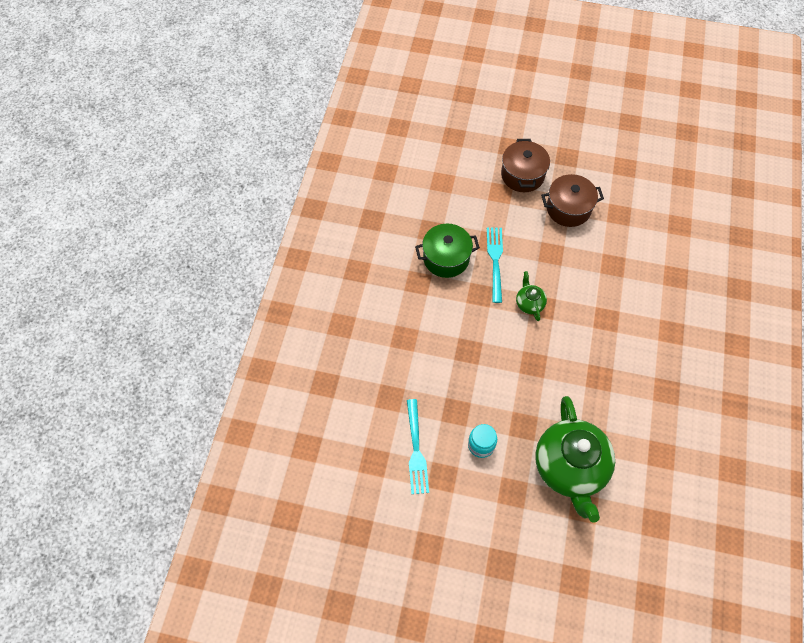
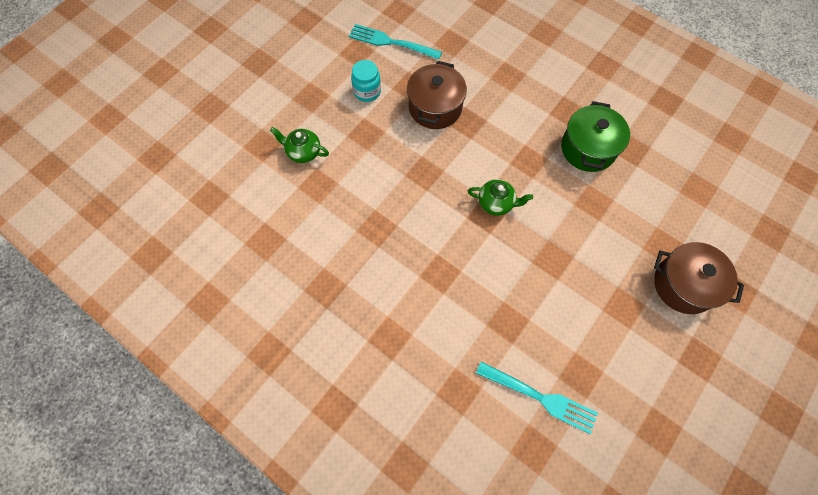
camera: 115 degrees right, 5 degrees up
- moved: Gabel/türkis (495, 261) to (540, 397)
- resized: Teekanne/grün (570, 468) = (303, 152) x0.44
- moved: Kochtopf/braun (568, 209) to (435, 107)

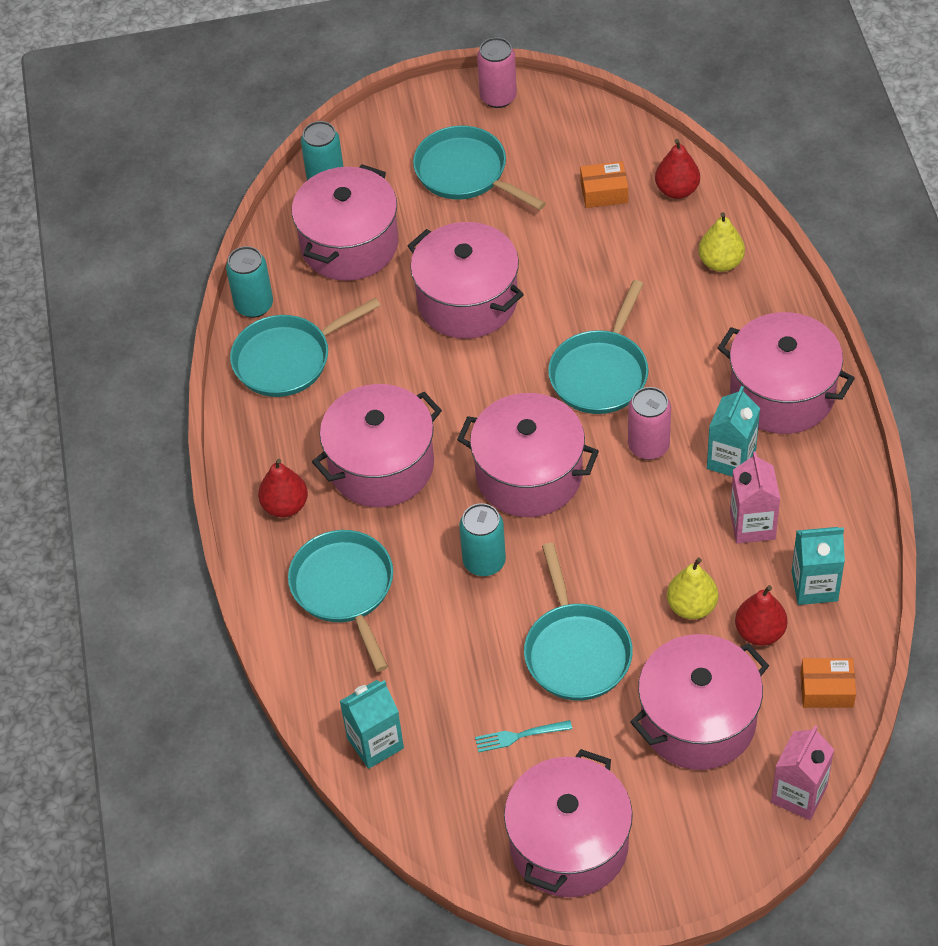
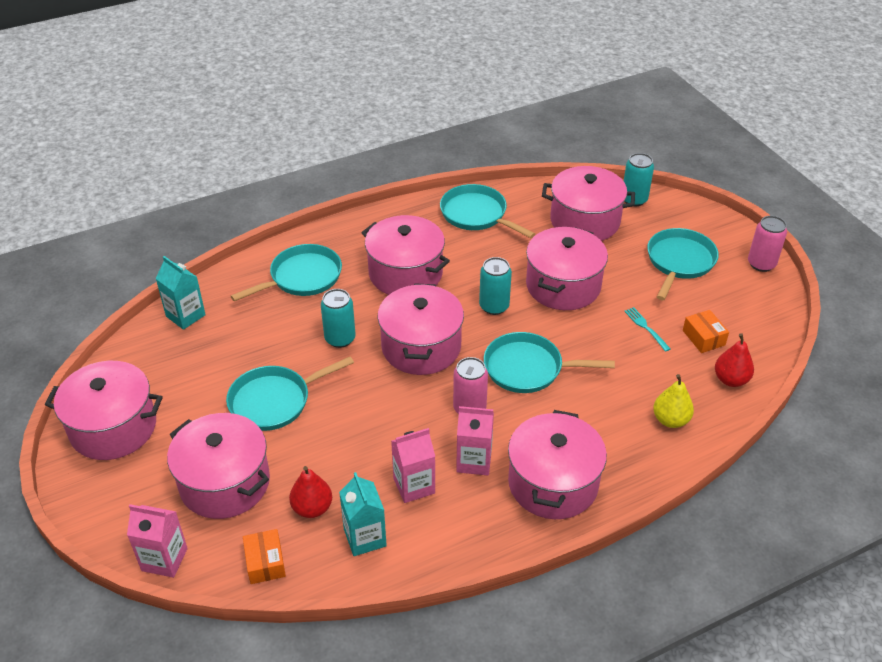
camera: 70 degrees right, 10 degrees down
- moved: Dose/türkis (254, 305) to (494, 306)
- removed: Birne/rot (285, 506)
- moved: Gabel/türkis (519, 736) to (645, 327)
- removed: Birne/gelb (691, 606)
- recoloured: Getränkekarton/türkis (731, 459) to Getränkekarton/rosa (474, 461)

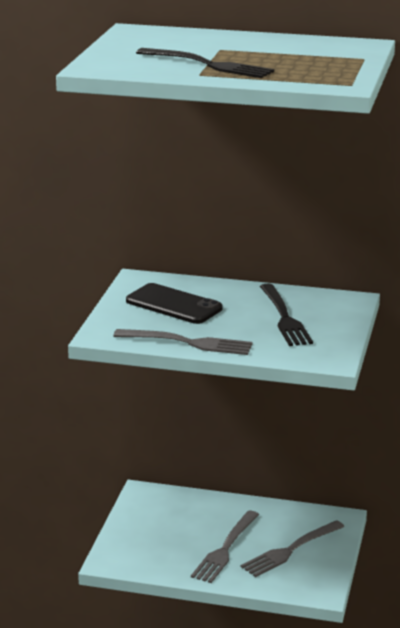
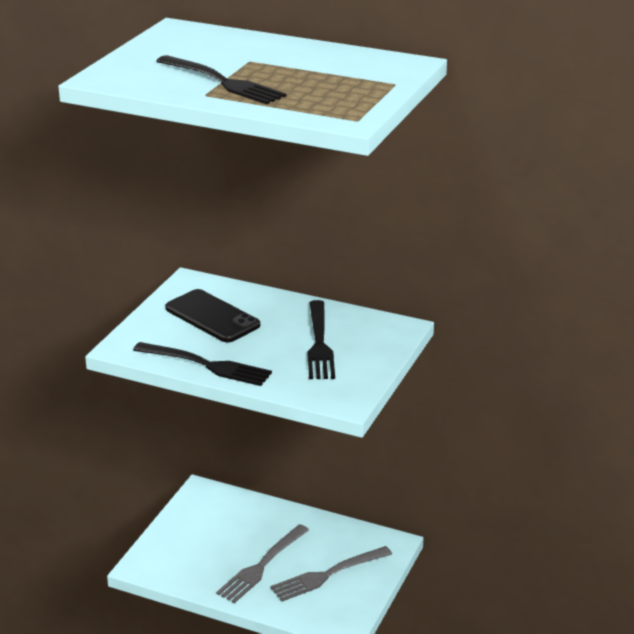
camera: 10 degrees right, 5 degrees up
- recoloured: Gabel/grau (188, 343) to Gabel/schwarz (206, 365)

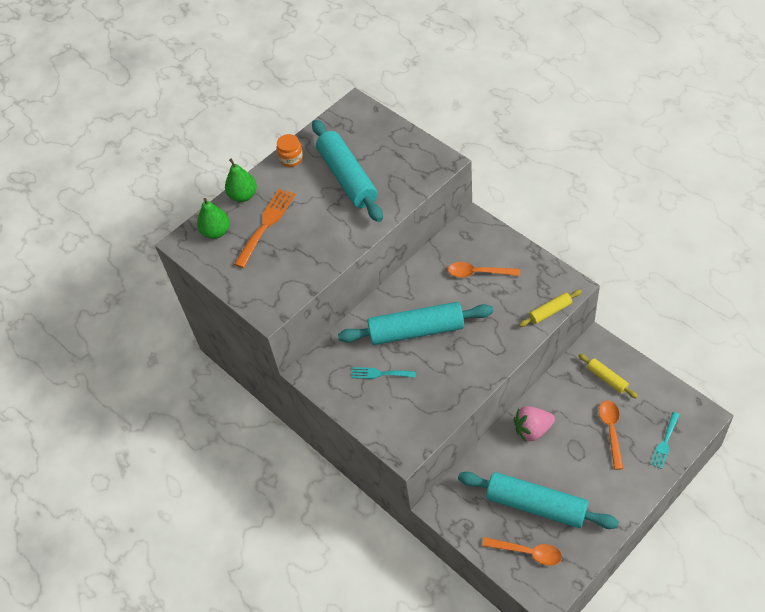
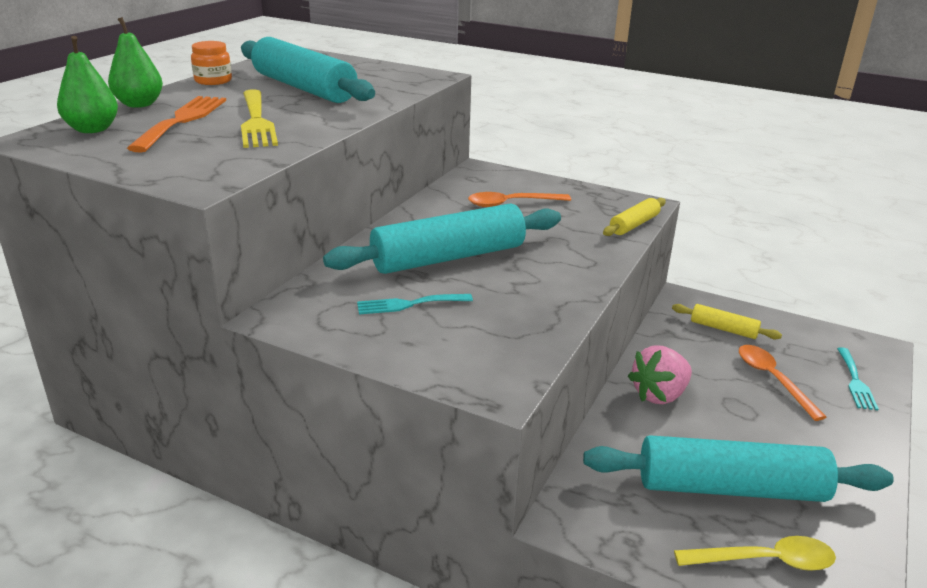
camera: 25 degrees left, 25 degrees down
- recoloured: Löffel/orange (528, 552) to Löffel/gelb (765, 561)
- added: Gabel/gelb (256, 121)

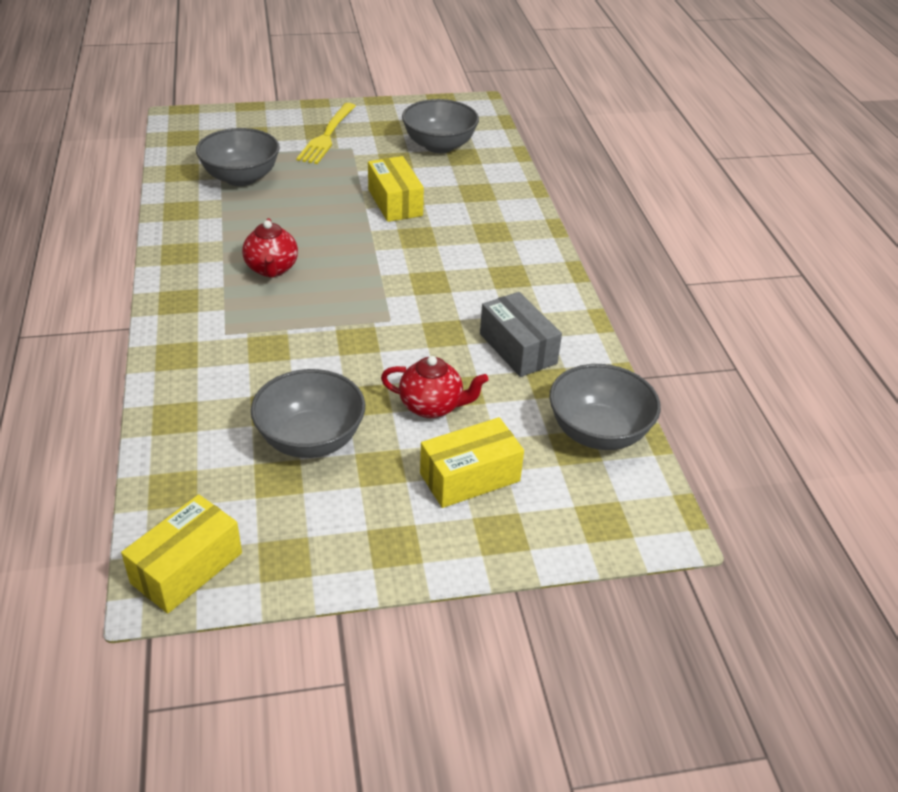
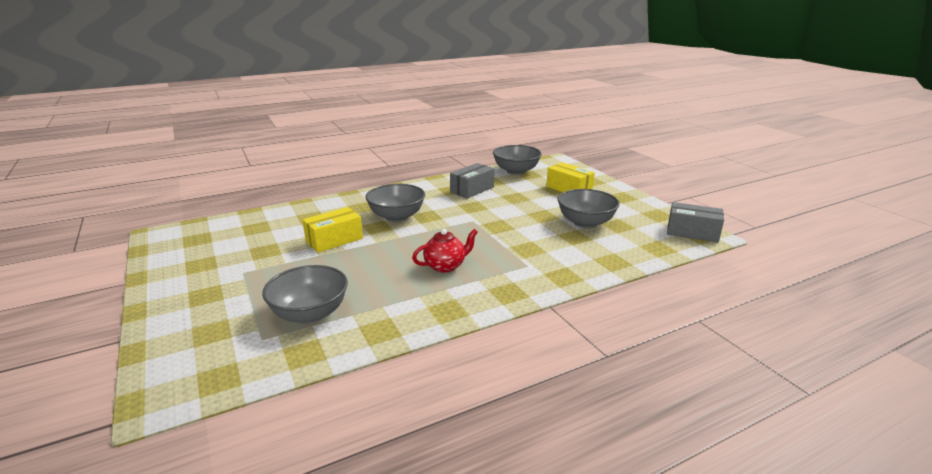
camera: 105 degrees left, 15 degrees down
- recoloured: Schachtel/gelb (187, 568) to Schachtel/grau (692, 232)
- removed: Gabel/gelb (327, 136)
- removed: Teekanne/rot (432, 406)
- moved: Schüssel/grau (439, 145) to (396, 217)

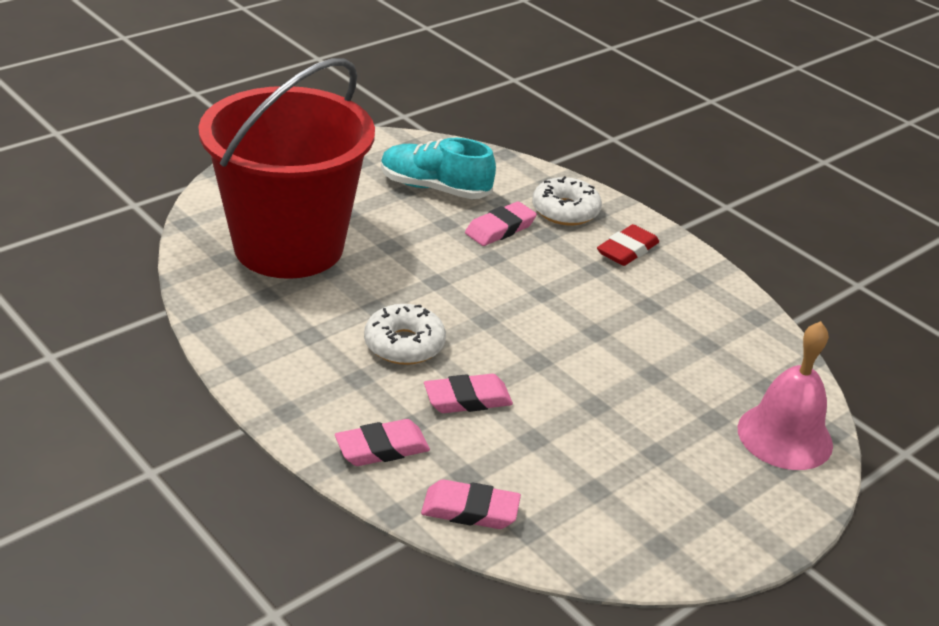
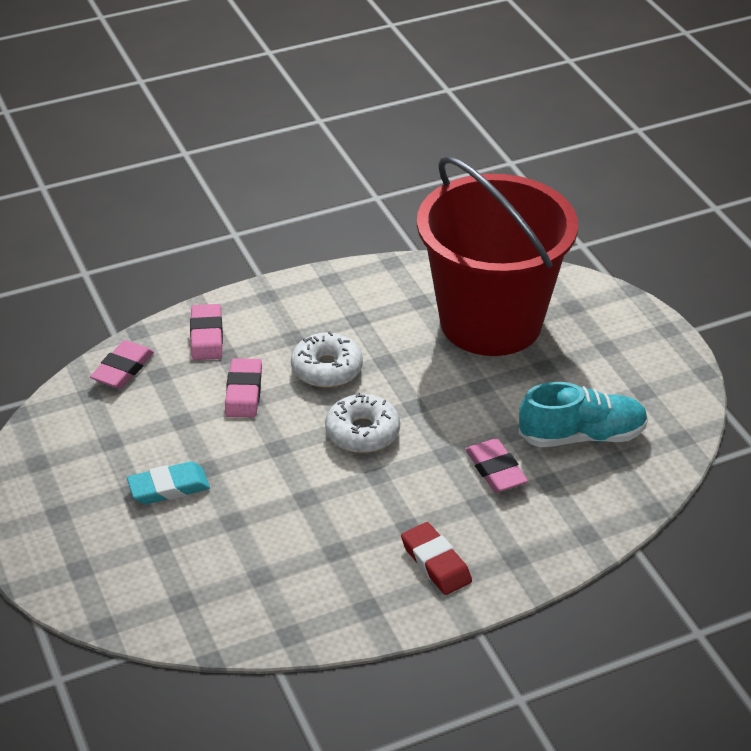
camera: 110 degrees right, 5 degrees up
- turned: Schuh/türkis (434, 188) = (582, 436) 45 degrees clockwise
- moved: Donut/weiß (565, 211) to (362, 432)
- removed: Glocke/rosa (785, 436)
- added: Radiergummi/türkis (169, 487)

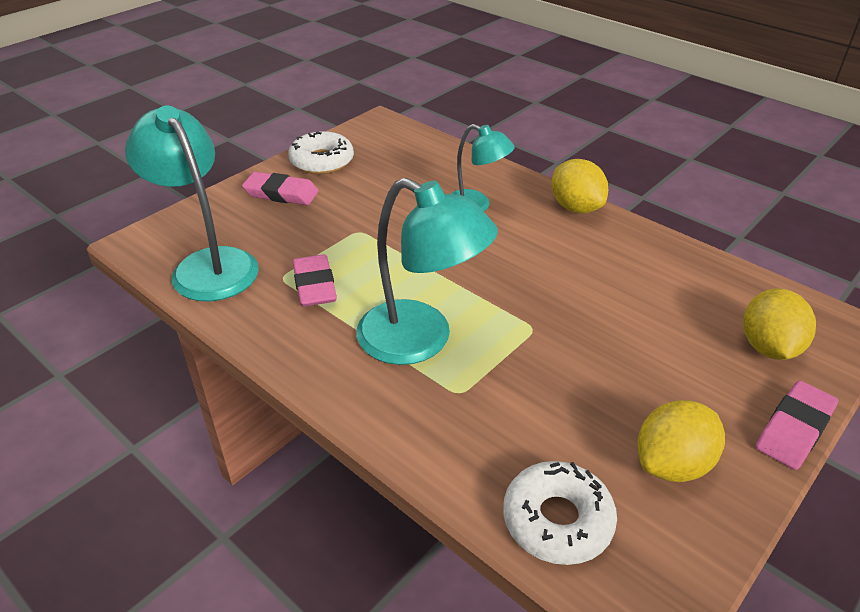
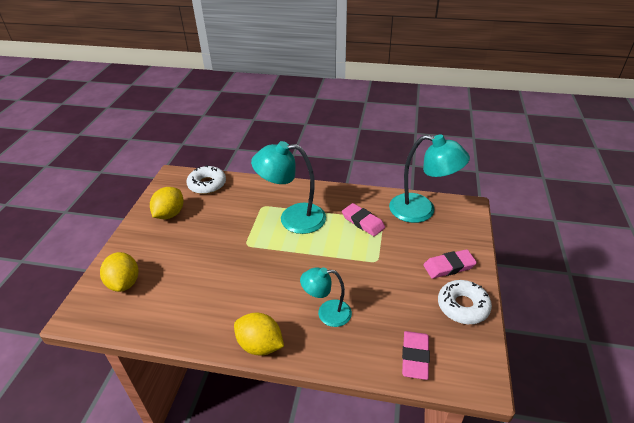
camera: 150 degrees right, 0 degrees up
- moved: Radiergummi/rosa (794, 429) to (415, 357)

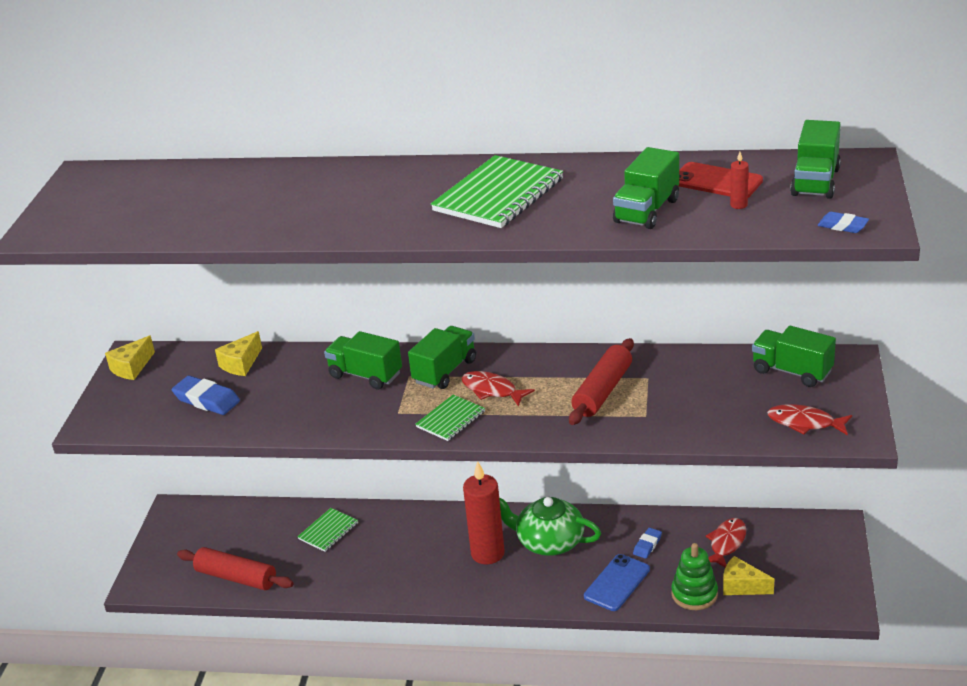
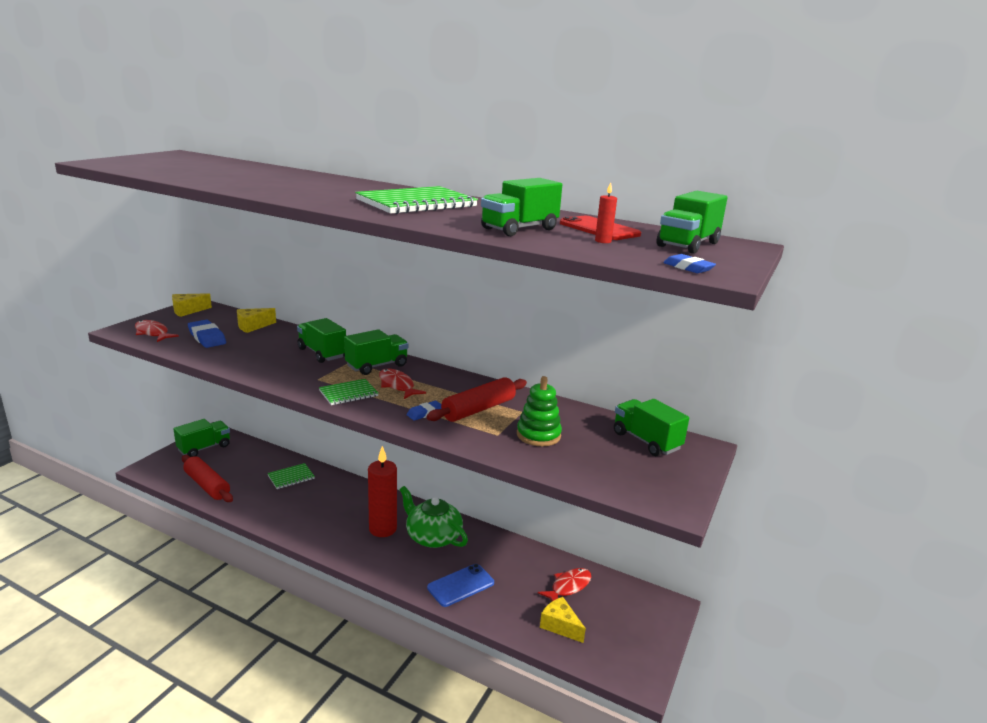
camera: 15 degrees right, 10 degrees down
- moved: Radiergummi/blau (647, 545) to (425, 413)
- moved: Stapelspielzeug/grün (694, 594) to (538, 435)
- moved: Fisch/rot (804, 423) to (152, 333)
- added: Lastwagen/grün (204, 448)

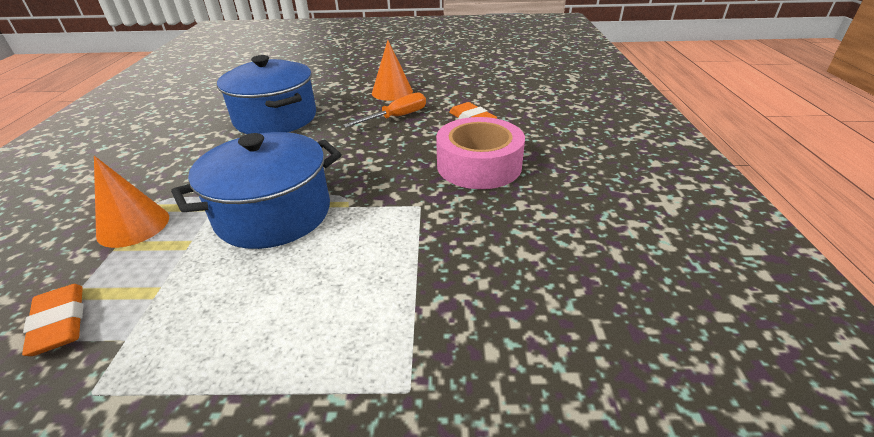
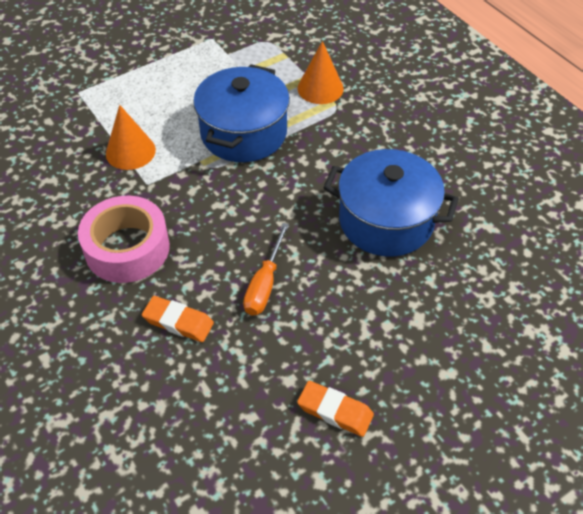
camera: 145 degrees right, 15 degrees up
- moved: Radiergummi/orange (60, 323) to (335, 411)
- moved: Kegel/orange (392, 92) to (130, 151)

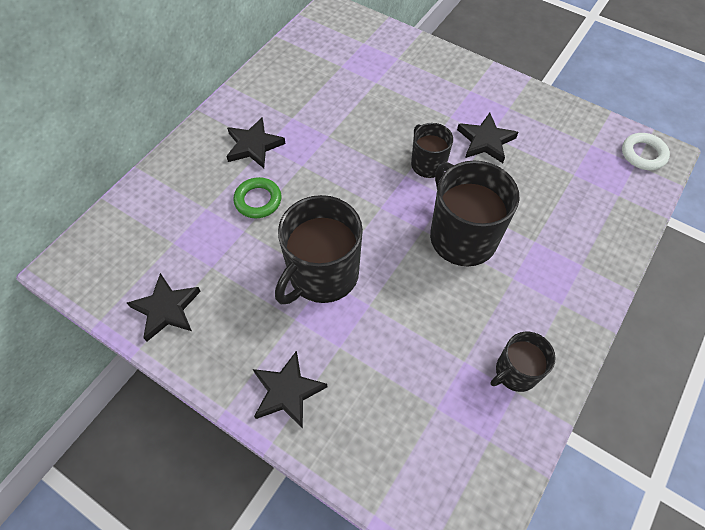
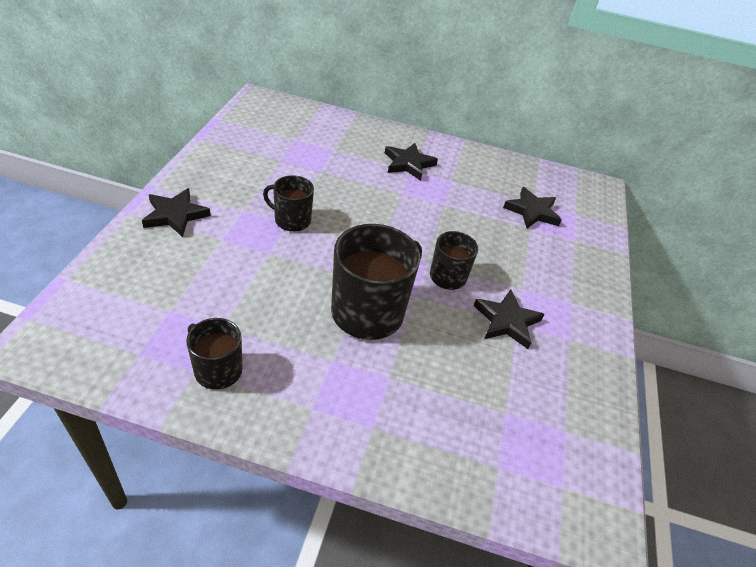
camera: 65 degrees right, 15 degrees down
- moved: Stern/schwarz (166, 309) to (532, 211)
- removed: Ring/grün (258, 200)
- resized: Tasse/schwarz (322, 274) = (291, 220) x0.56
- removed: Ring/weiß (643, 154)

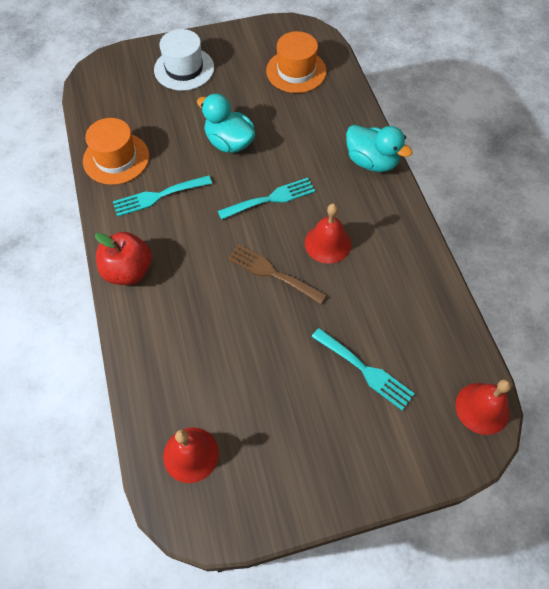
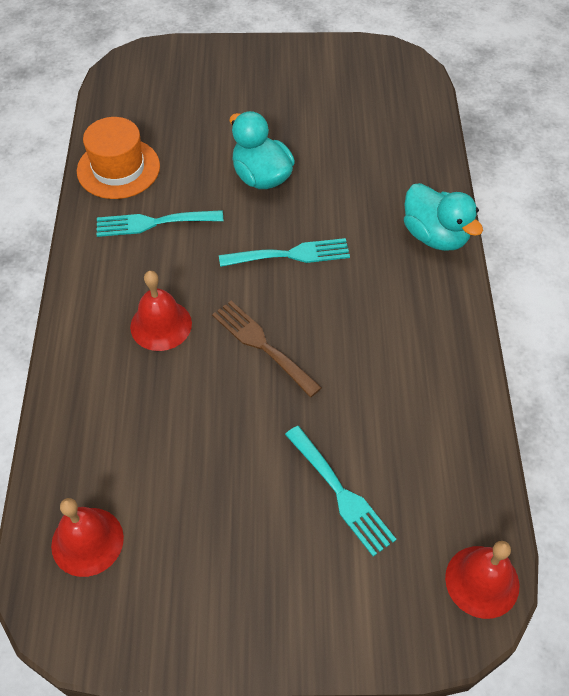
camera: 15 degrees right, 5 degrees down
- removed: Apfel/rot (128, 271)
- removed: Hut/weiß (184, 69)
- removed: Hut/orange (296, 71)
- moved: Glocke/rot (327, 243) to (161, 325)

